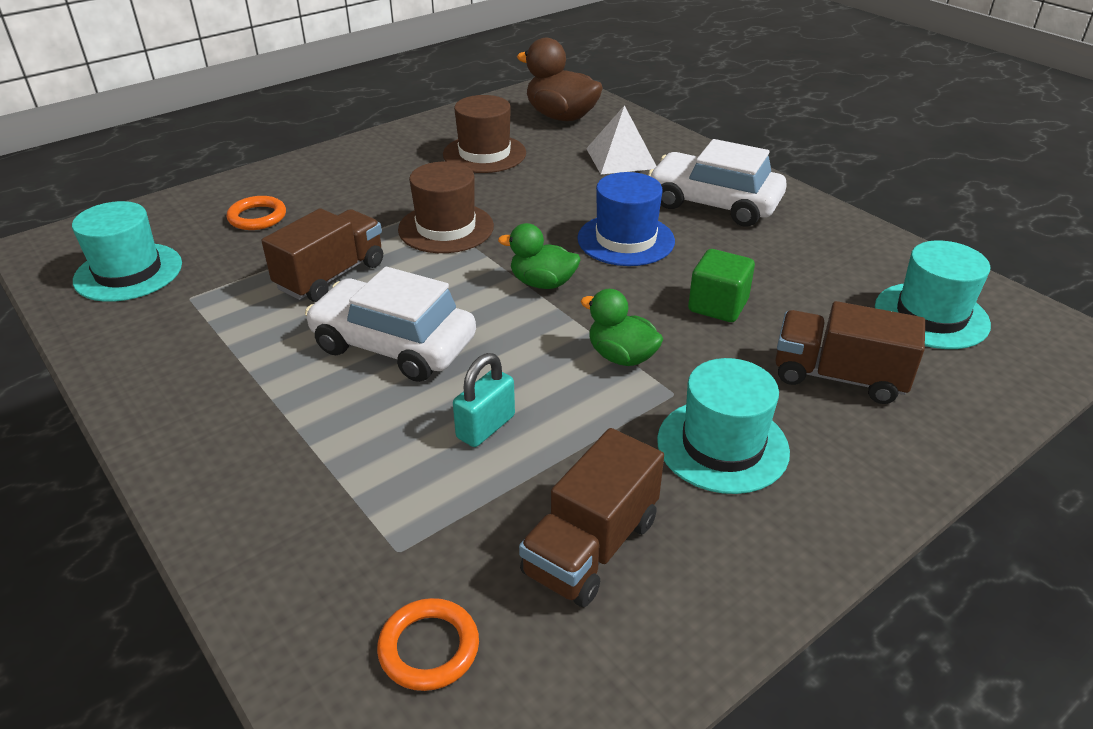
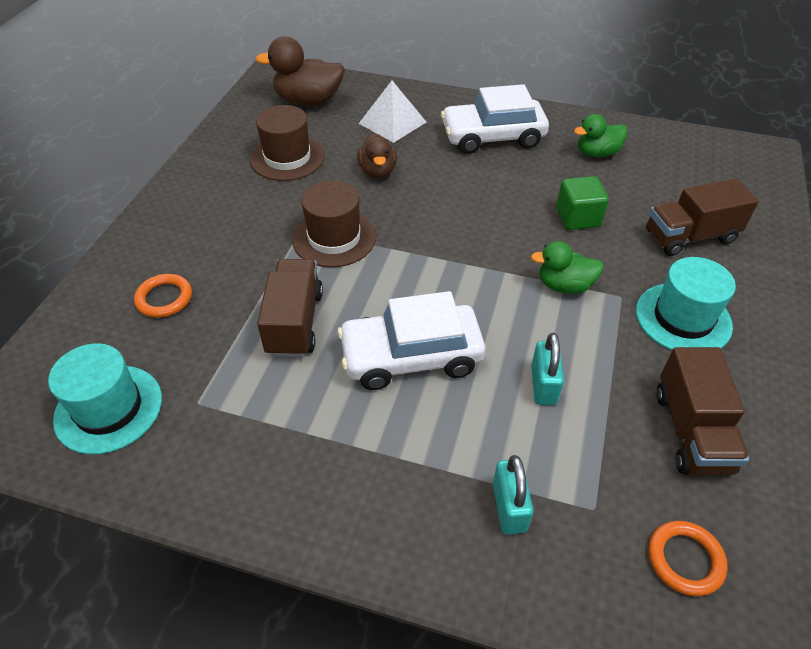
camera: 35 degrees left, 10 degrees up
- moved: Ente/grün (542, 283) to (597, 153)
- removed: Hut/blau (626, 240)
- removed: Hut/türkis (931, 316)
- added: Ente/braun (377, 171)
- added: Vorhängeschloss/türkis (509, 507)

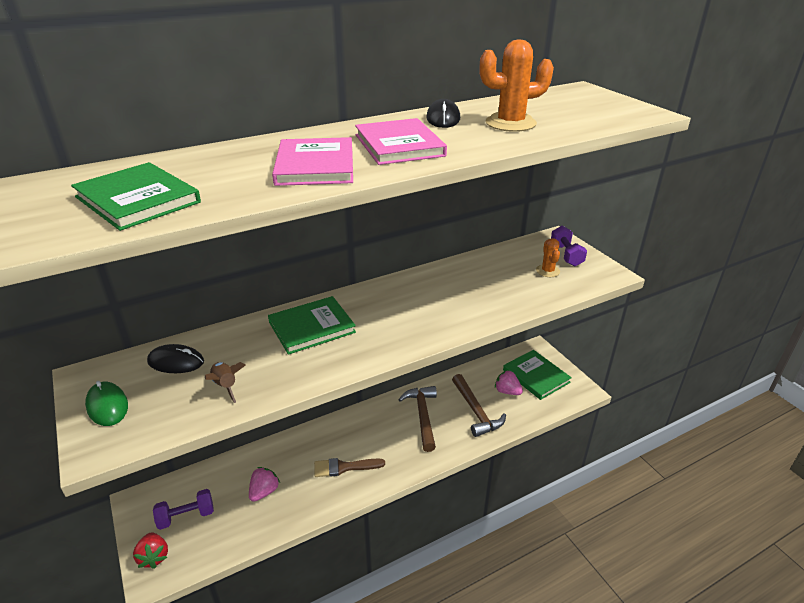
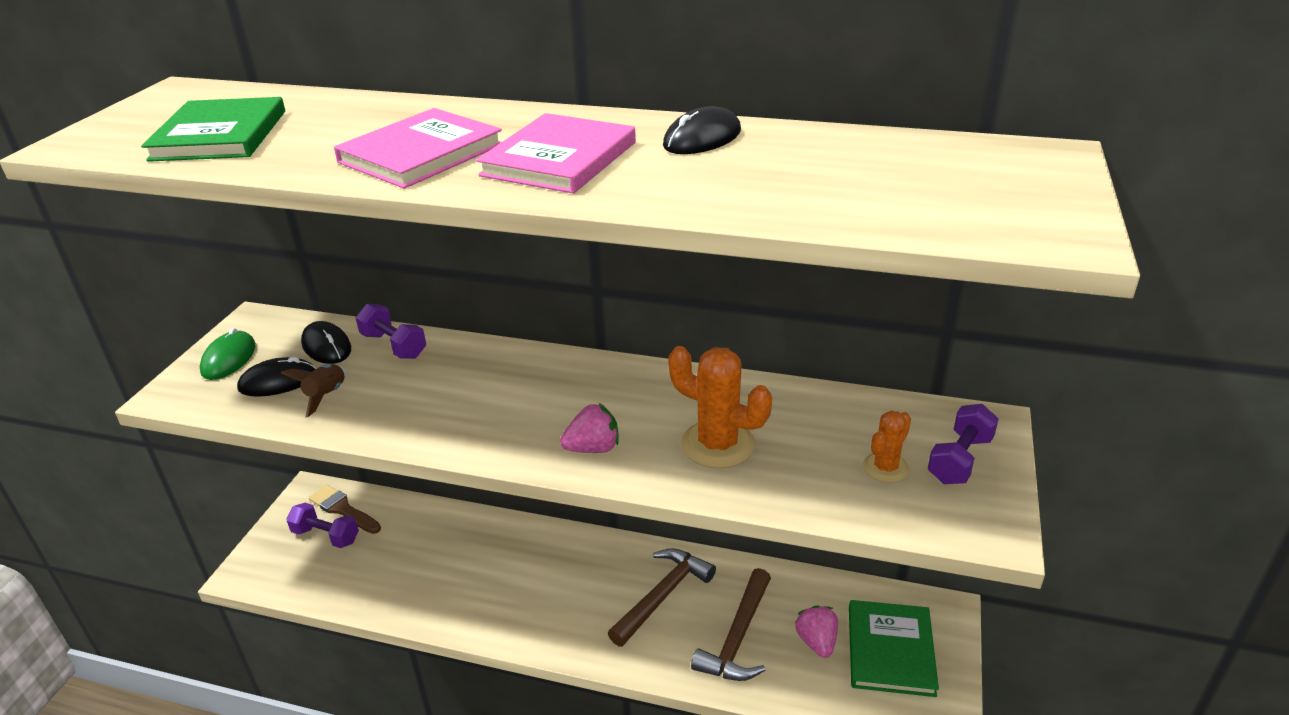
camera: 45 degrees right, 0 degrees up
- removed: Erdbeere/rot (154, 557)
- moved: Erdbeere/rosa (264, 491) to (593, 448)
- removed: Buch/grün (312, 327)
- moved: Pinsel/braun (344, 467) to (343, 509)
- moved: Kaktus/orange (510, 123) to (718, 444)
- added: Computermaus/schwarz (278, 381)
- added: Hantel/lila (394, 345)

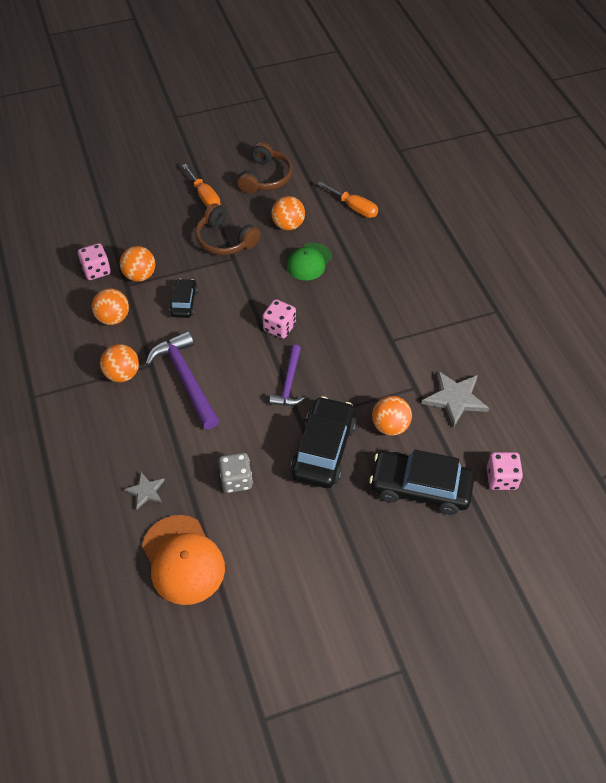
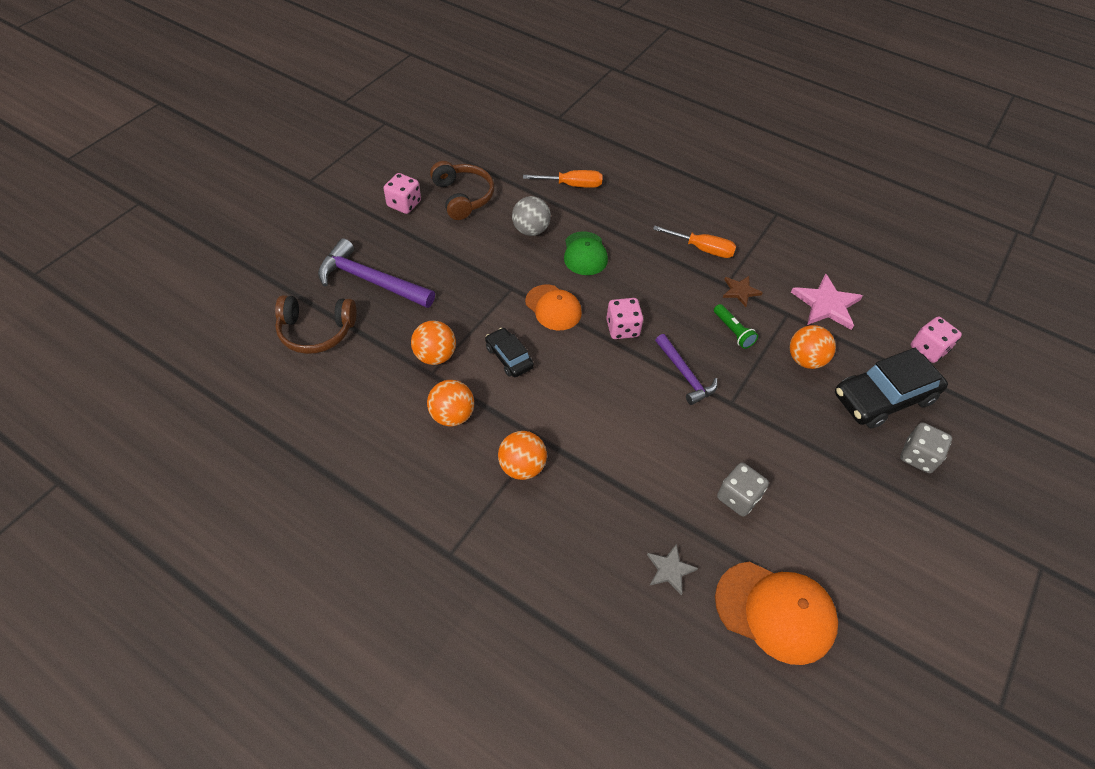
camera: 40 degrees left, 0 degrees up
- moved: Spielwürfel/rosa (96, 270) to (404, 204)
- moved: Hammer/lila (186, 379) to (370, 280)
- moved: Schraubenzieher/orange (204, 196) to (702, 249)
- moved: Kopfhörer/braun (225, 240) to (316, 331)
- recoloured: Ball/orange (288, 225) to Ball/grau (531, 230)
- removed: Auto/schwarz (323, 449)
- recoloured: Stern/grau (455, 398) to Stern/rosa (826, 304)
- added: Kappe/orange (553, 308)
- added: Taschenlampe/grün (733, 331)
- added: Stern/braun (740, 291)
- added: Spielwürfel/grau (918, 456)

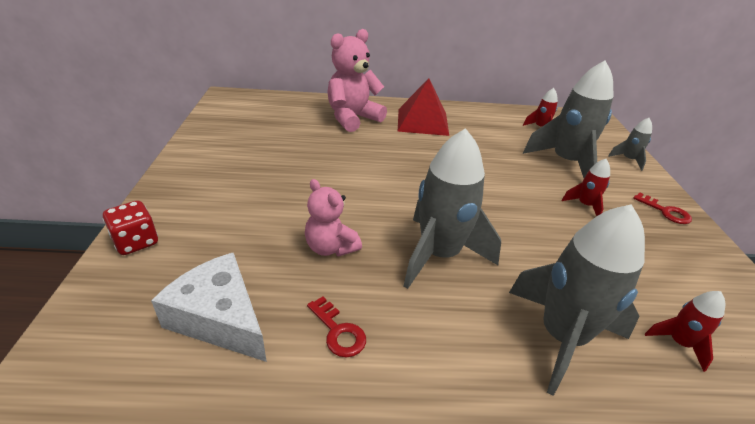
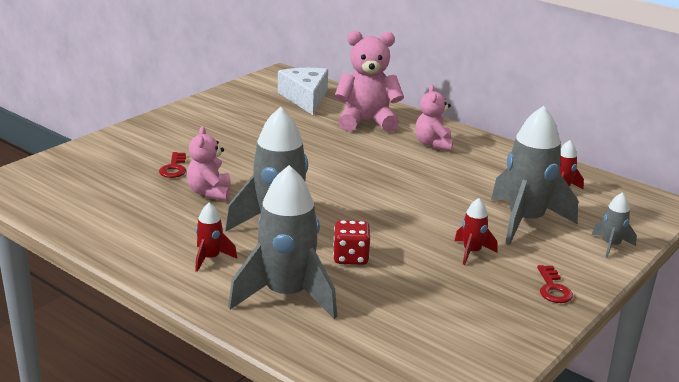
camera: 40 degrees right, 10 degrees down
- moved: Spielwürfel/rot (136, 242) to (350, 257)
- moved: Käse/weiß (219, 318) to (305, 98)
- moved: Schlüssel/rot (338, 331) to (174, 168)
- replaced: Pyramide/rot (422, 121) to Teddybär/rosa (433, 144)
- moved: Rakete/rot (679, 343) to (210, 258)

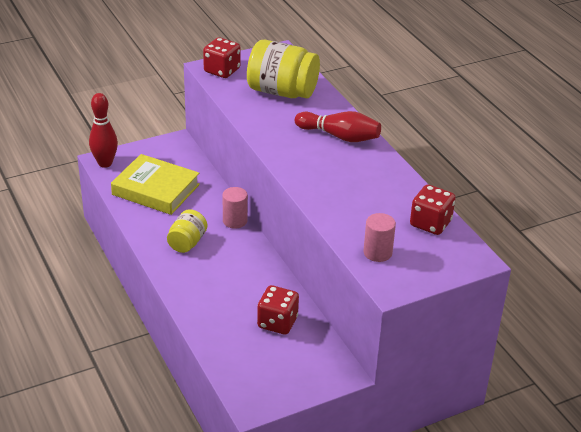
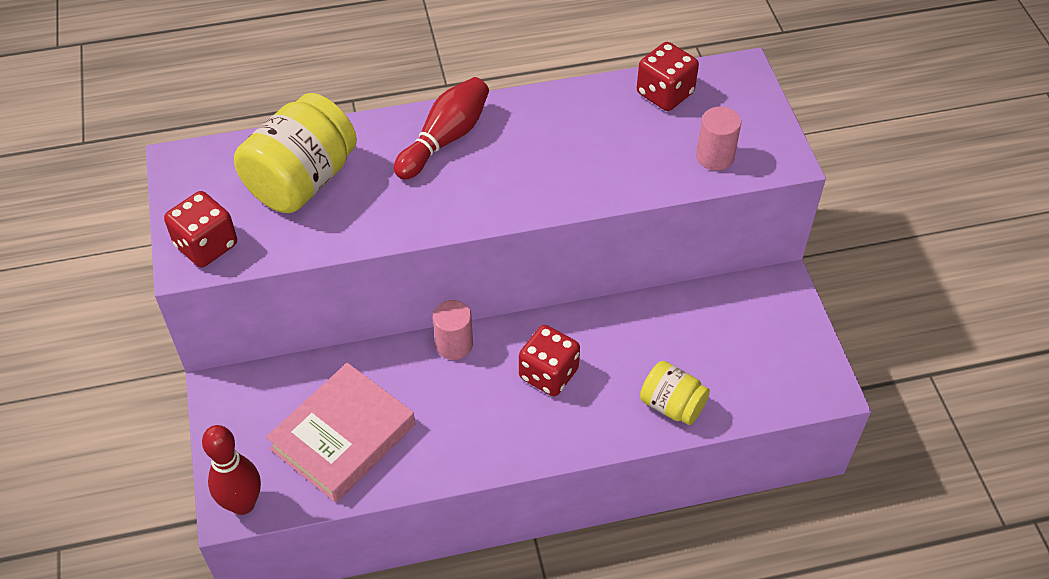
camera: 75 degrees left, 15 degrees up
- recoloured: Buch/gelb (156, 189) to Buch/rosa (343, 437)
- moved: Einmachglas/gelb (187, 242) to (672, 405)
- moved: Spielwürfel/rot (277, 322) to (548, 374)

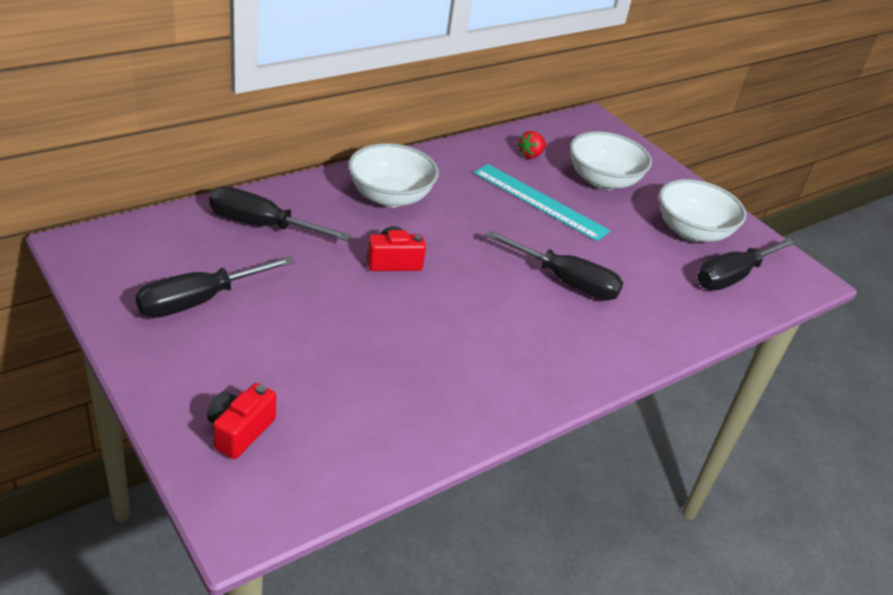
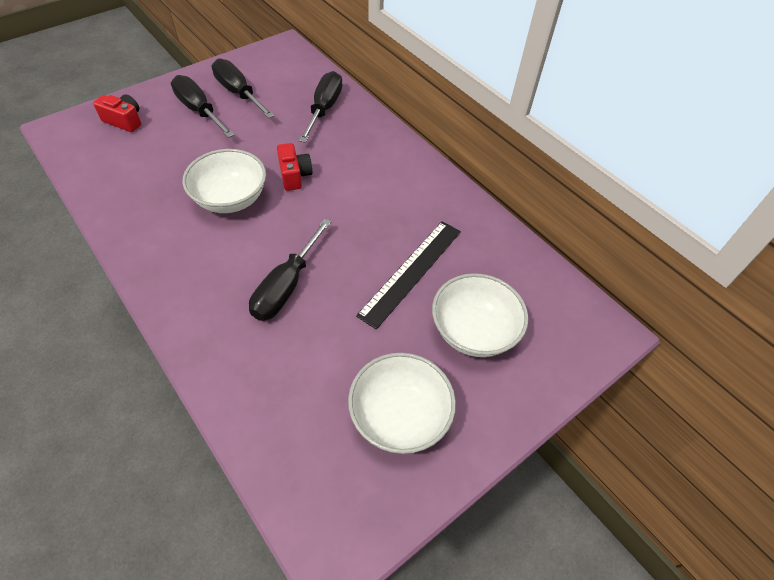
camera: 90 degrees right, 15 degrees up
- moved: Schüssel/weiß (390, 197) to (230, 199)
- recoloured: Lineal/türkis (540, 201) to Lineal/schwarz (411, 272)
- removed: Erdbeere/rot (530, 155)
- moved: Schraubenzieher/schwarz (733, 276) to (199, 110)

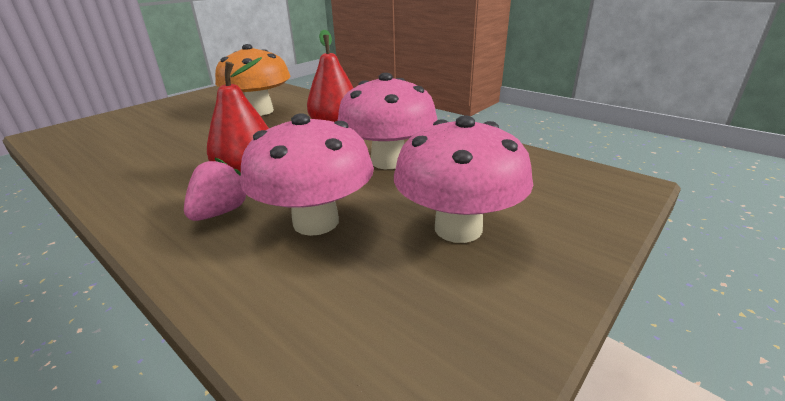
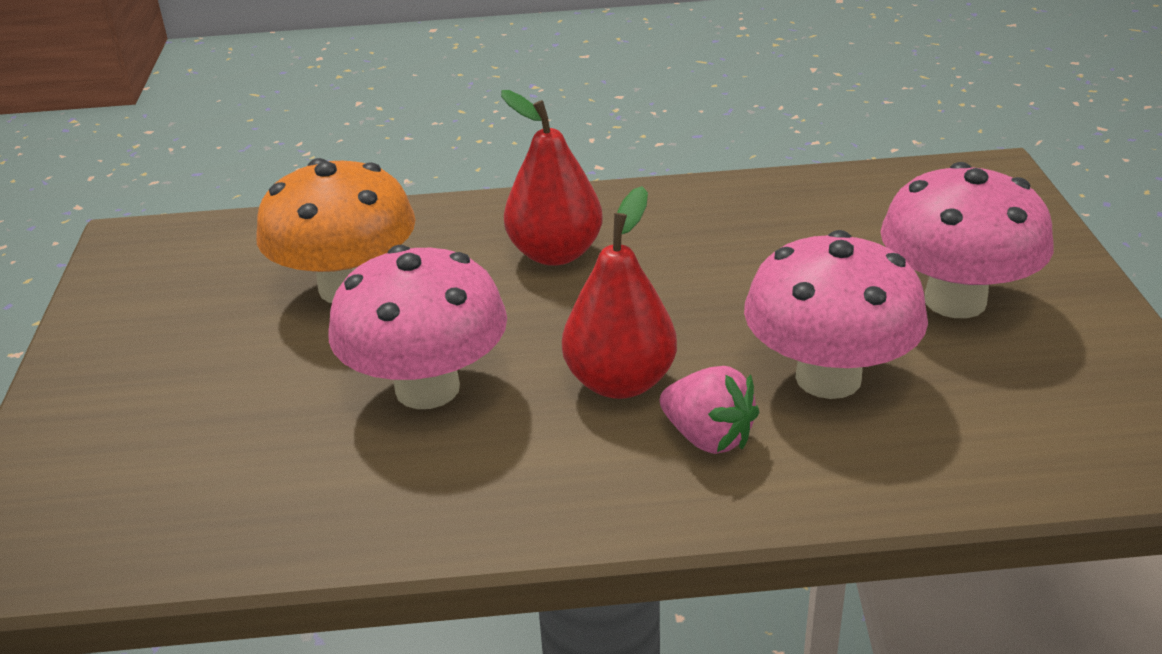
camera: 45 degrees left, 5 degrees up
- turned: Erdbeere/rosa (220, 212) = (708, 437) 150 degrees clockwise
- moved: Pilz/rosa (388, 161) to (427, 388)

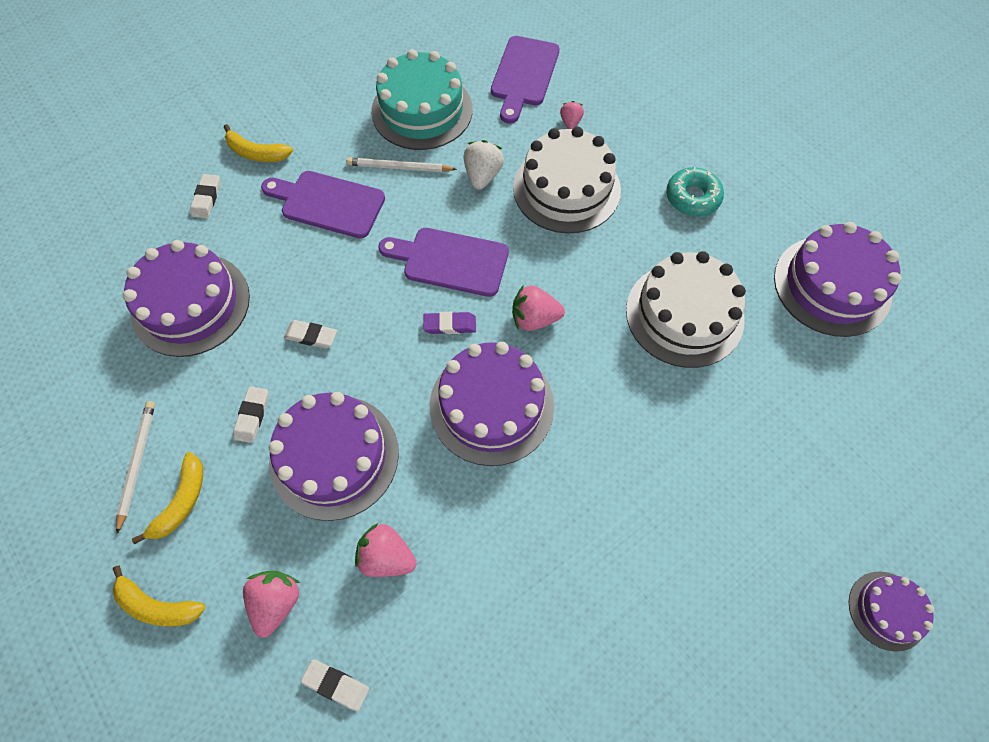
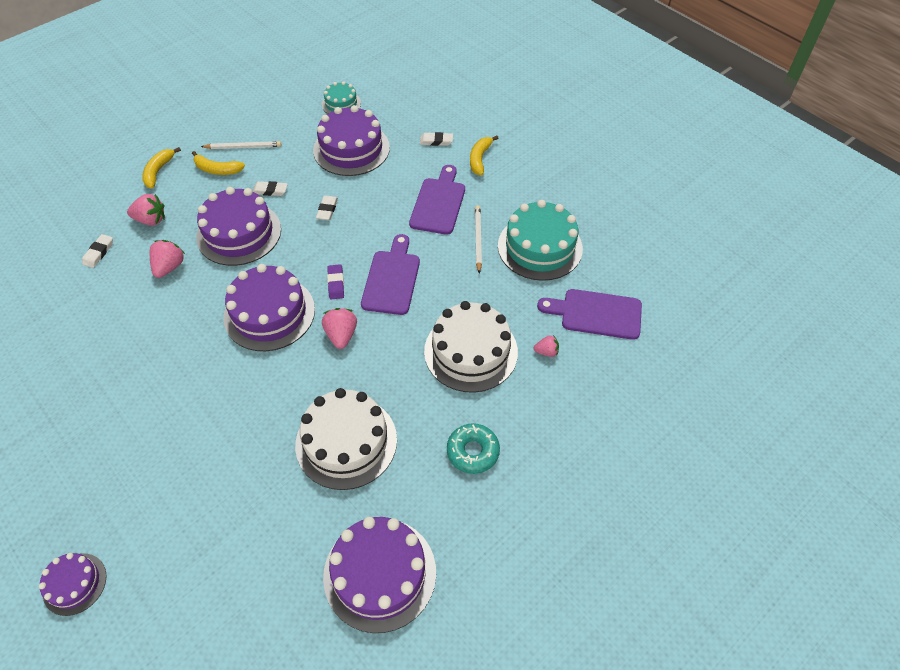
camera: 85 degrees right, 10 degrees down
- removed: Erdbeere/weiß (482, 176)
- added: Kuchen/türkis (341, 104)

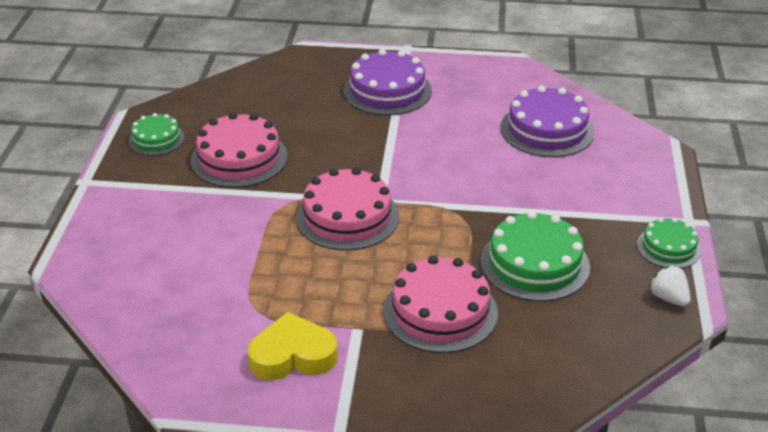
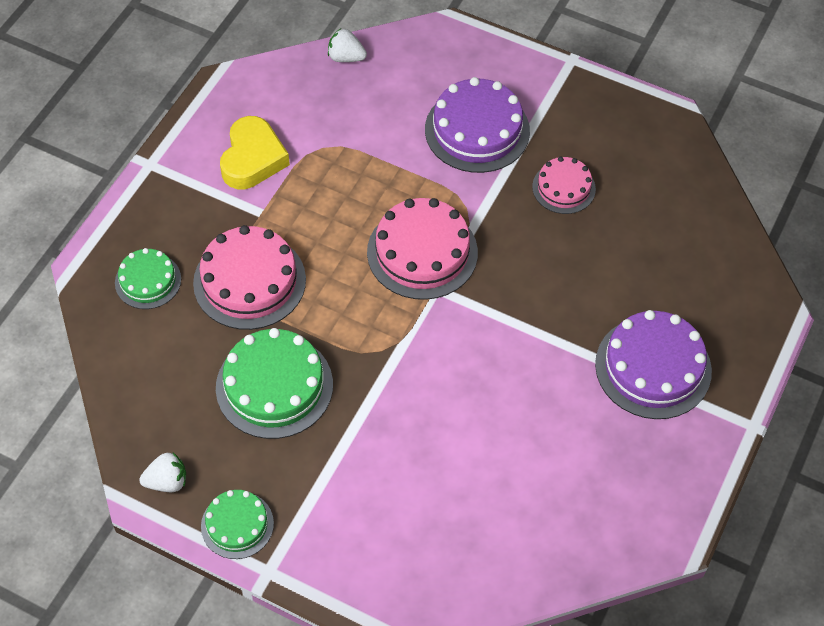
camera: 110 degrees right, 20 degrees up
- moved: Kuchen/grün (156, 139) to (148, 281)
- resized: Kuchen/rosa (239, 158) = (563, 188) x0.59
- moved: Kuchen/lila (547, 130) to (477, 130)
- added: Erdbeere/weiß (346, 57)

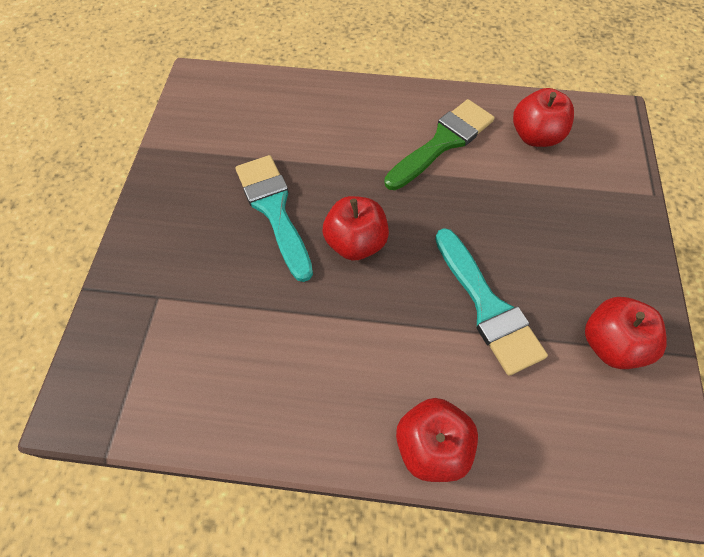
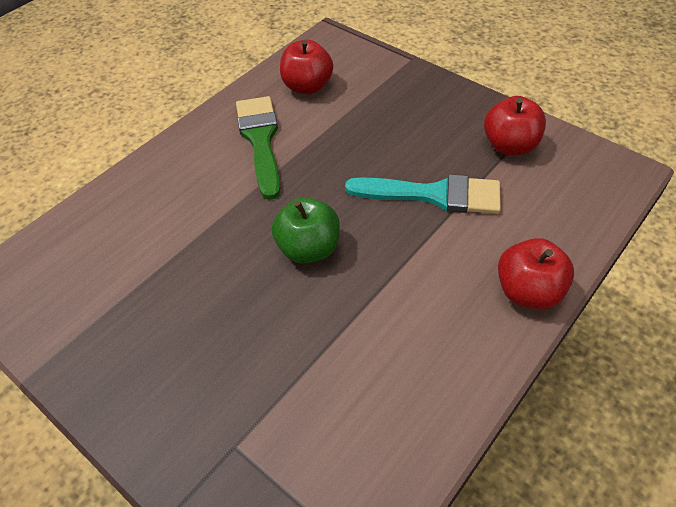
camera: 55 degrees left, 10 degrees down
- removed: Pinsel/türkis (274, 210)
- recoloured: Apfel/rot (355, 243) to Apfel/grün (308, 248)

